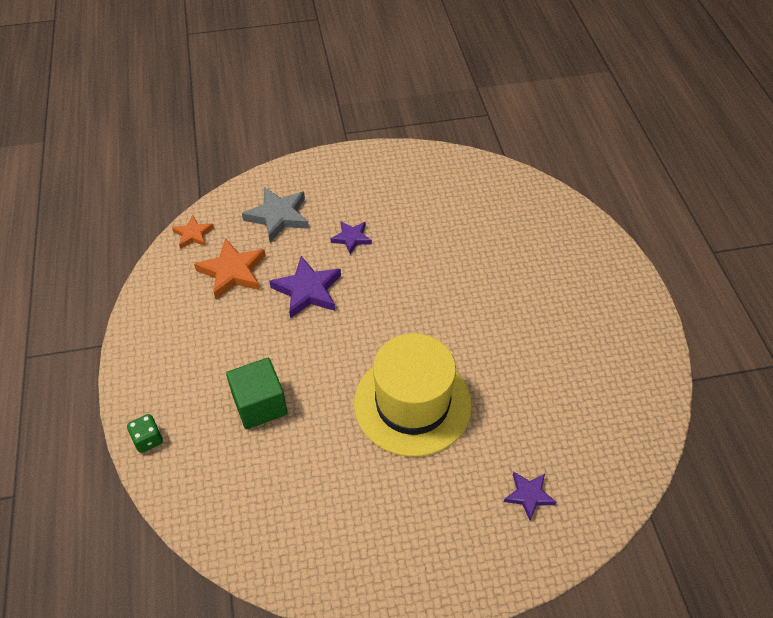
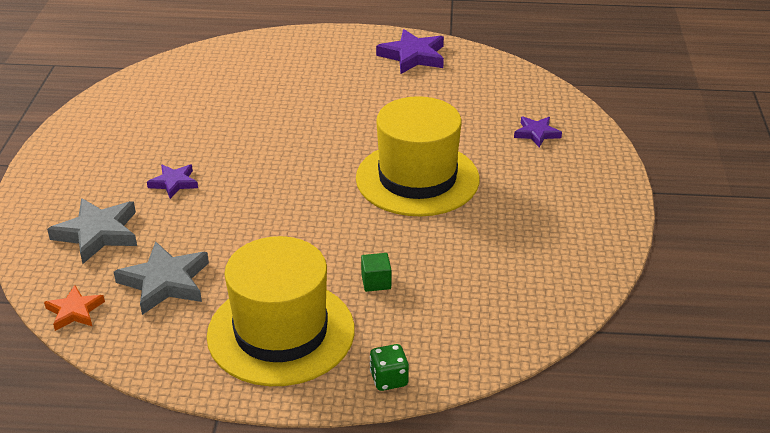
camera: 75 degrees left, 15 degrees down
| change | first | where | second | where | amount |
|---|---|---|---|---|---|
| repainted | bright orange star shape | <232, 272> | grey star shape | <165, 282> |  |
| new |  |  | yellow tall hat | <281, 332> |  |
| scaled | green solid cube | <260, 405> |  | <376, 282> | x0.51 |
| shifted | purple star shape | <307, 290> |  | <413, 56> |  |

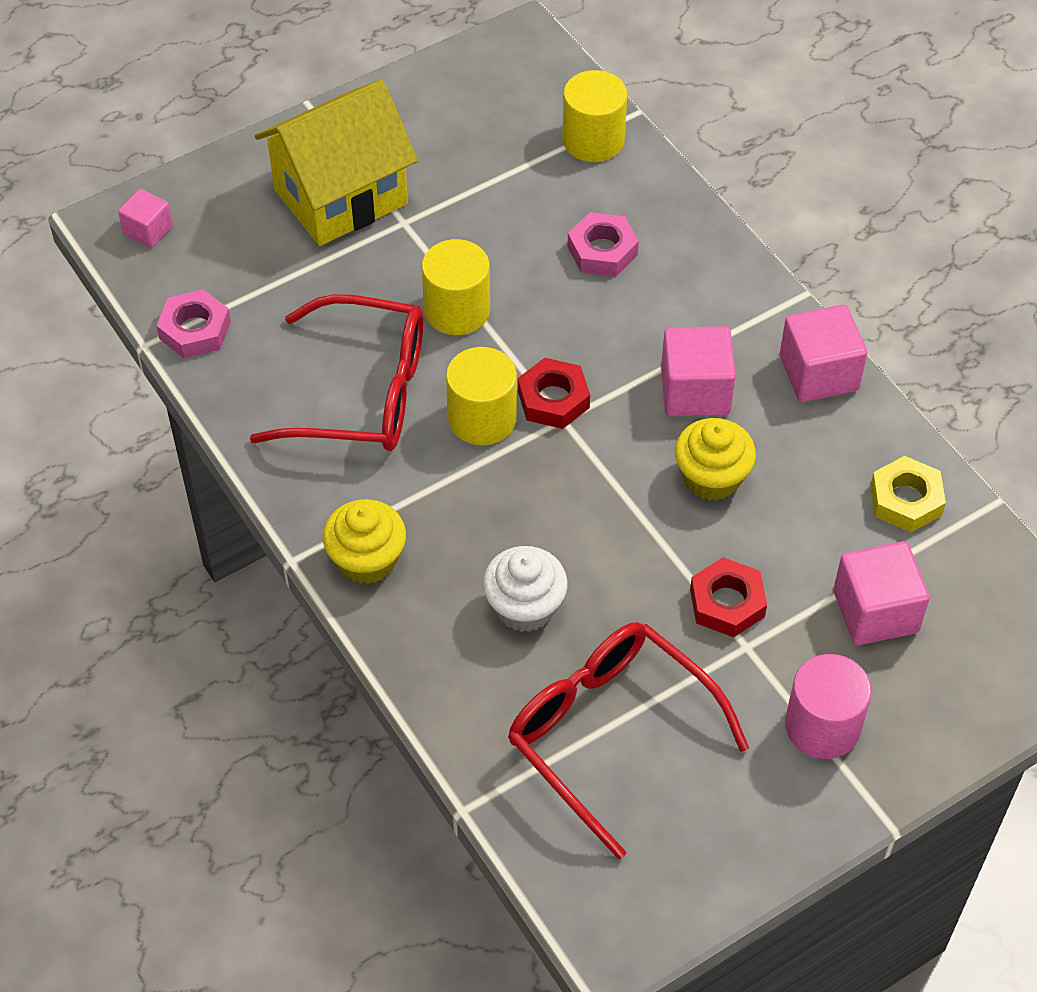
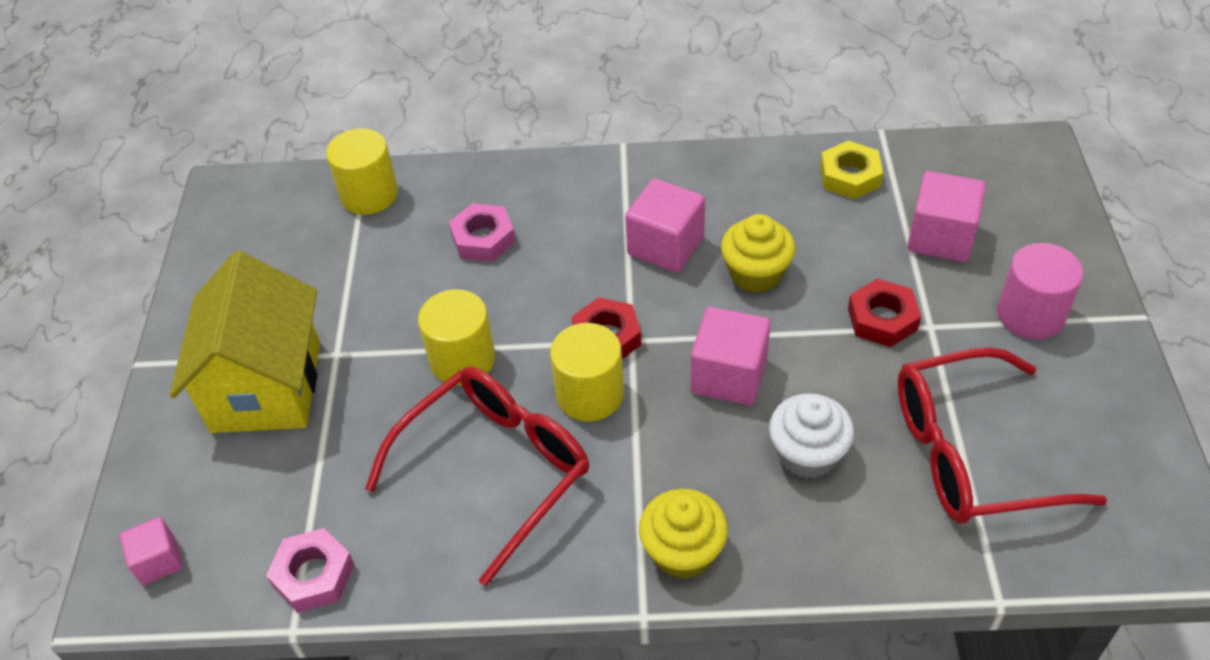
camera: 55 degrees left, 5 degrees down
| change | first | where | second | where | amount |
|---|---|---|---|---|---|
| shifted | rosy solid cube | <818, 373> |  | <729, 376> |  |

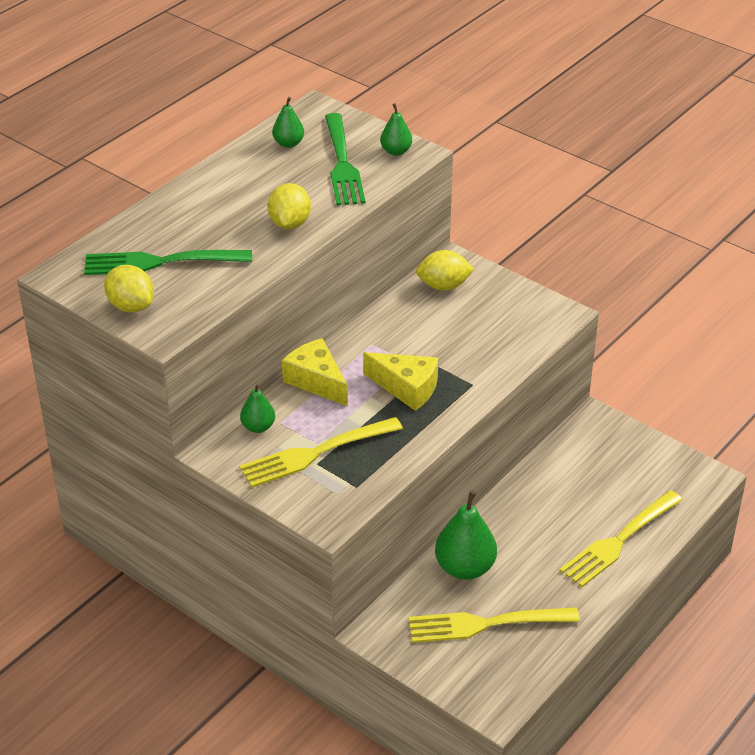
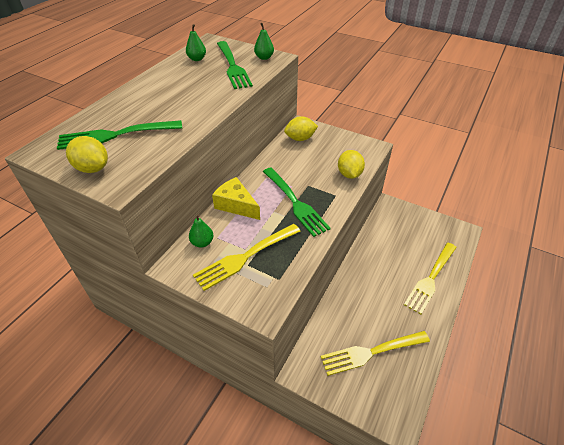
camera: 10 degrees left, 5 degrees up
| change | first | where | second | where | amount |
|---|---|---|---|---|---|
| swapped | yellow cheese | <406, 388> | green table fork | <295, 203> |  |
| shifted | yellow lemon | <289, 223> |  | <349, 174> |  |
| gone | green pear fruit | <465, 568> |  |  |  |

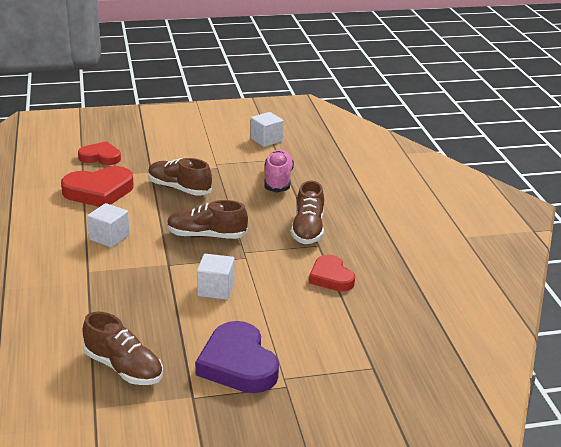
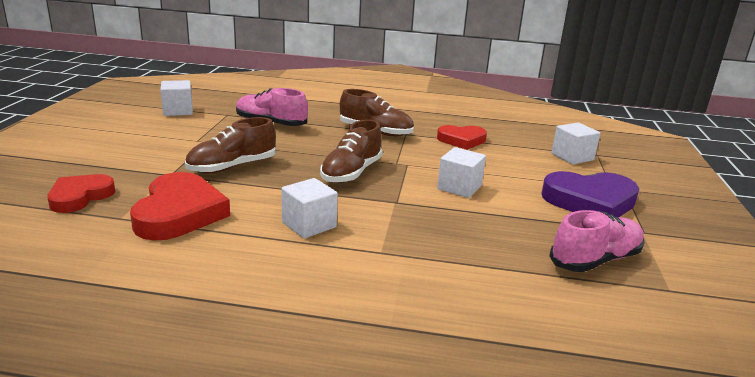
camera: 70 degrees left, 5 degrees down
| change | first | where | second | where | amount |
|---|---|---|---|---|---|
| repainted | dark brown shoe | <124, 368> | rosy shoe | <595, 260> |  |
| new |  |  | snow-white solid cube | <572, 157> |  |

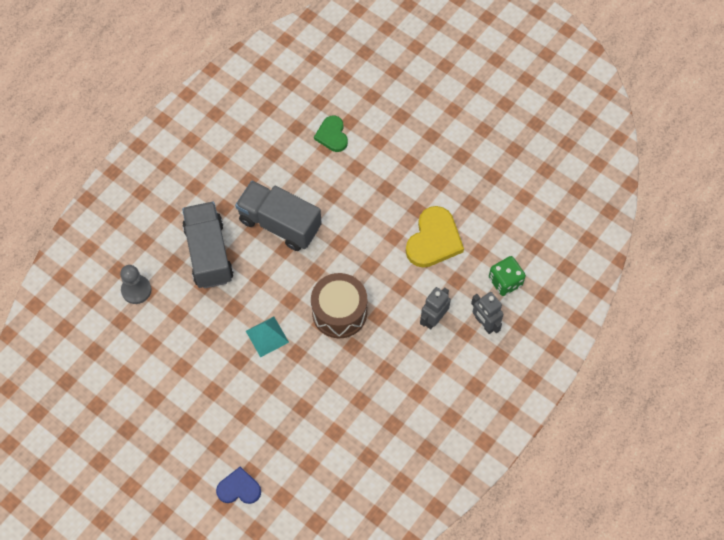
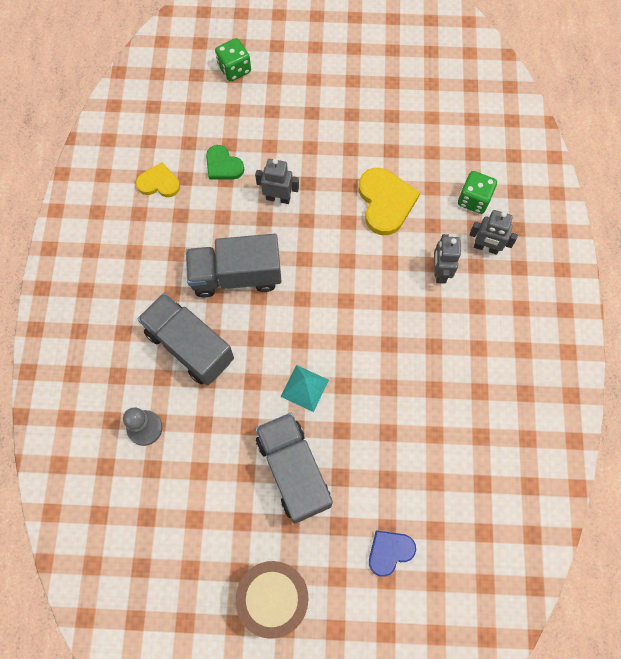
camera: 35 degrees left, 5 degrees up
| change | first | where | second | where | amount |
|---|---|---|---|---|---|
| new |  |  | yellow heart shape | <159, 183> |  |
| new |  |  | green game die | <234, 69> |  |
| shifted | dark brown drum | <339, 312> |  | <274, 598> |  |
| new |  |  | grey robot figure | <278, 198> |  |
| new |  |  | grey lorry | <293, 471> |  |

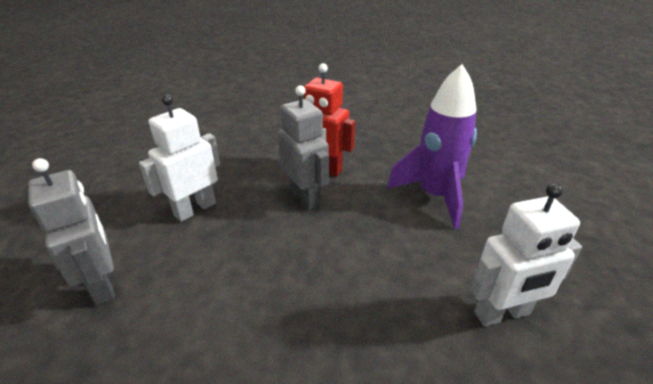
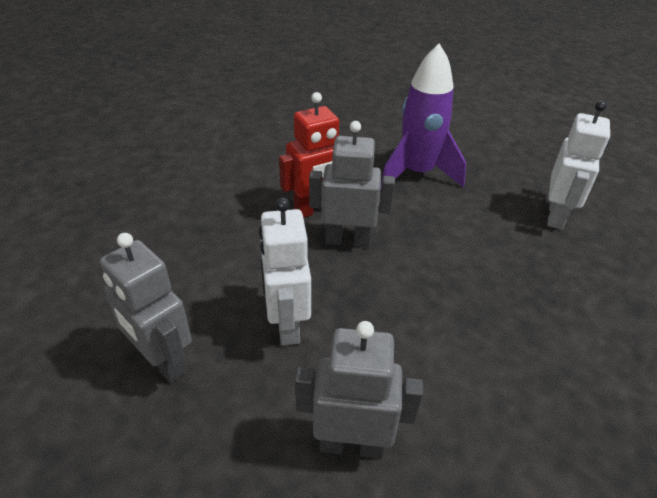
camera: 55 degrees left, 5 degrees up
| change | first | where | second | where | amount |
|---|---|---|---|---|---|
| new |  |  | grey robot figure | <163, 361> |  |

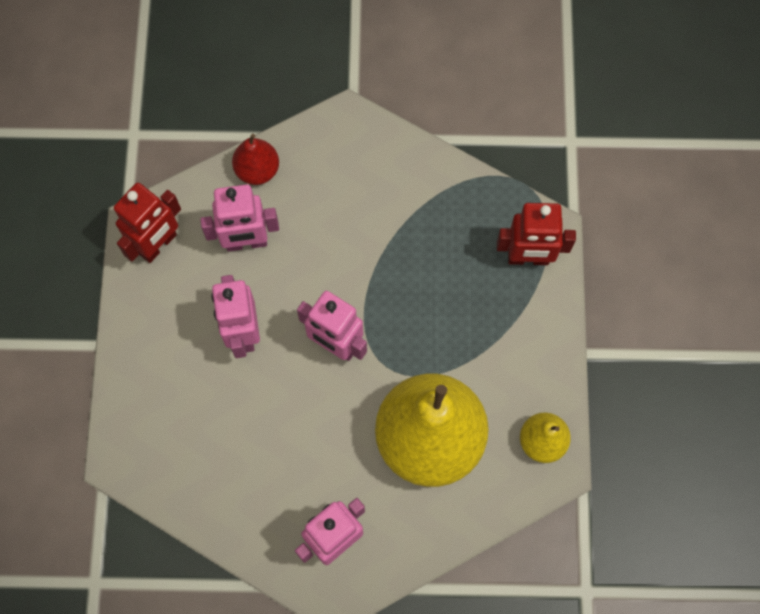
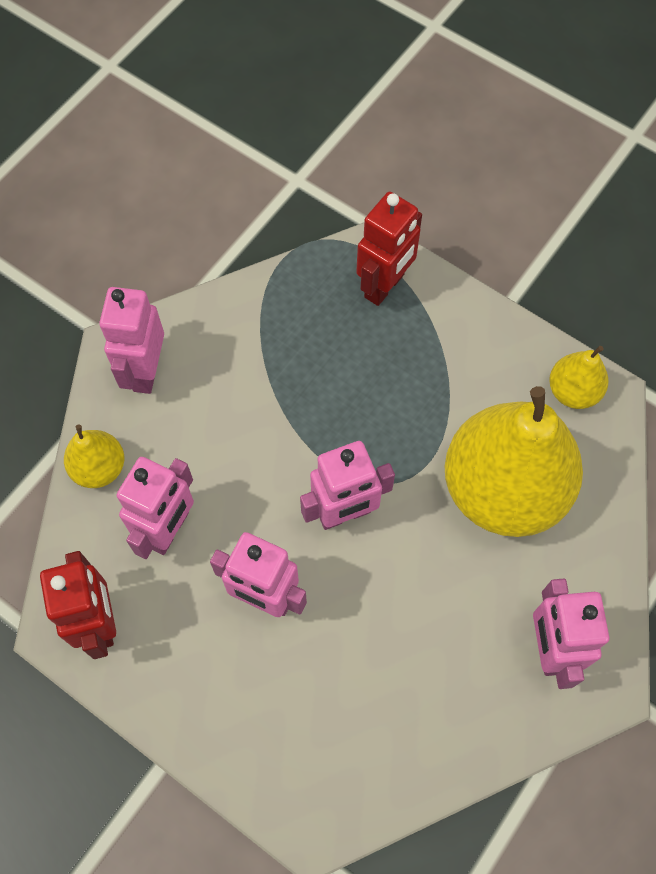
camera: 55 degrees left, 5 degrees down
| change | first | where | second | where | amount |
|---|---|---|---|---|---|
| repainted | crimson pear fruit | <257, 170> | yellow pear fruit | <99, 468> |  |
| new |  |  | rosy robot figure | <145, 371> |  |

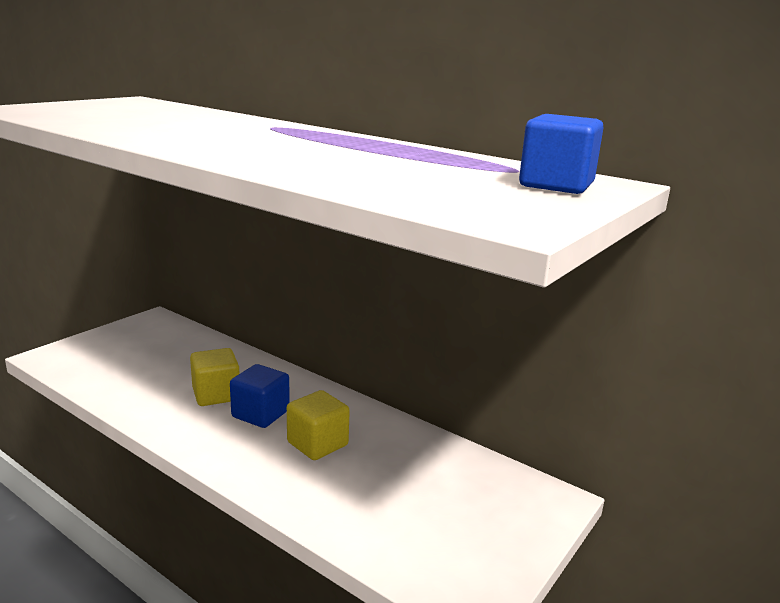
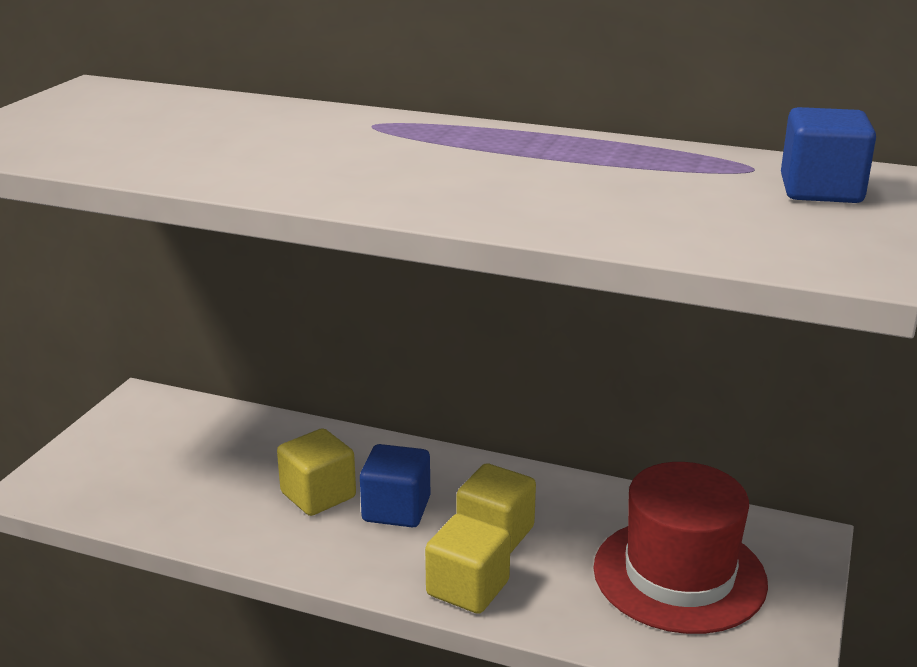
camera: 15 degrees left, 5 degrees up
| change | first | where | second | where | amount |
|---|---|---|---|---|---|
| new |  |  | yellow solid cube | <468, 588> |  |
| new |  |  | crimson tall hat | <679, 575> |  |

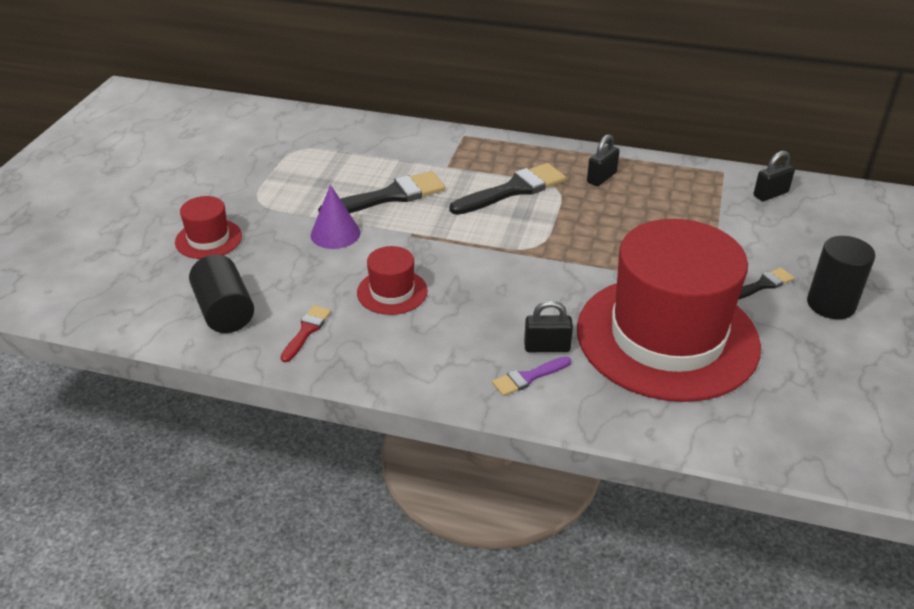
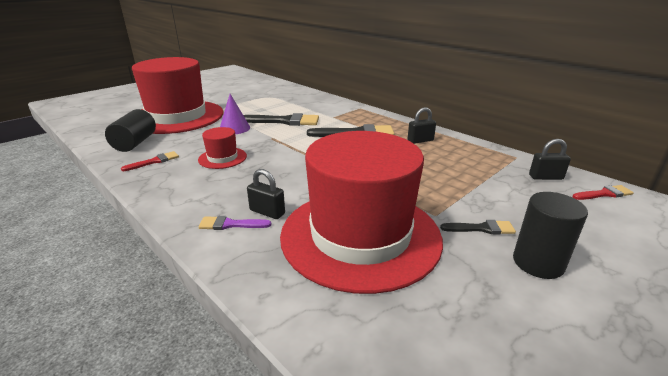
camera: 30 degrees right, 10 degrees down
| change | first | where | second | where | amount |
|---|---|---|---|---|---|
| scaled | crimson tall hat | <208, 239> |  | <177, 117> | x2.42 |
| new |  |  | crimson paint brush | <604, 194> |  |

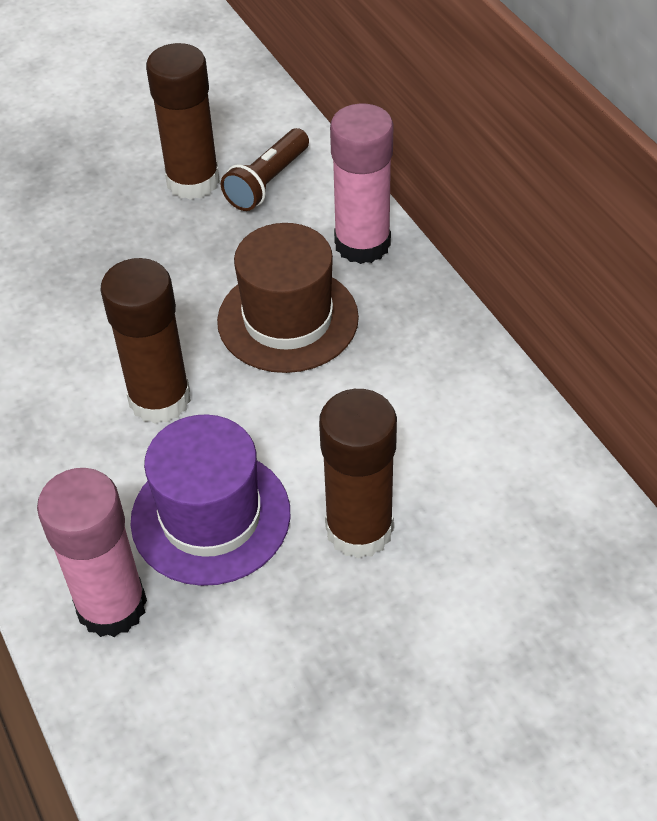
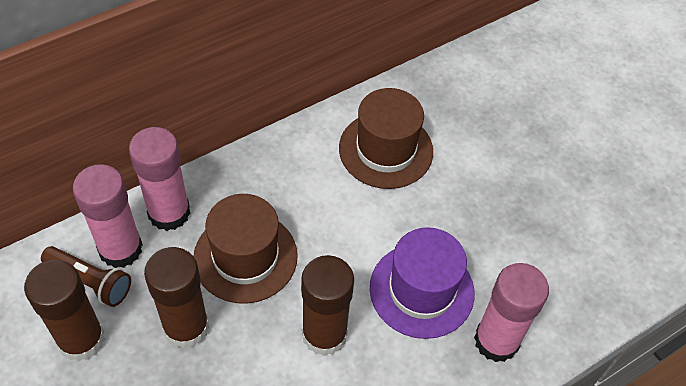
camera: 100 degrees left, 5 degrees up
| change | first | where | second | where | amount |
|---|---|---|---|---|---|
| new |  |  | rosy glue stick | <120, 249> |  |
| shifted | dark brown glue stick | <359, 529> |  | <186, 327> |  |
| new |  |  | dark brown tall hat | <386, 150> |  |

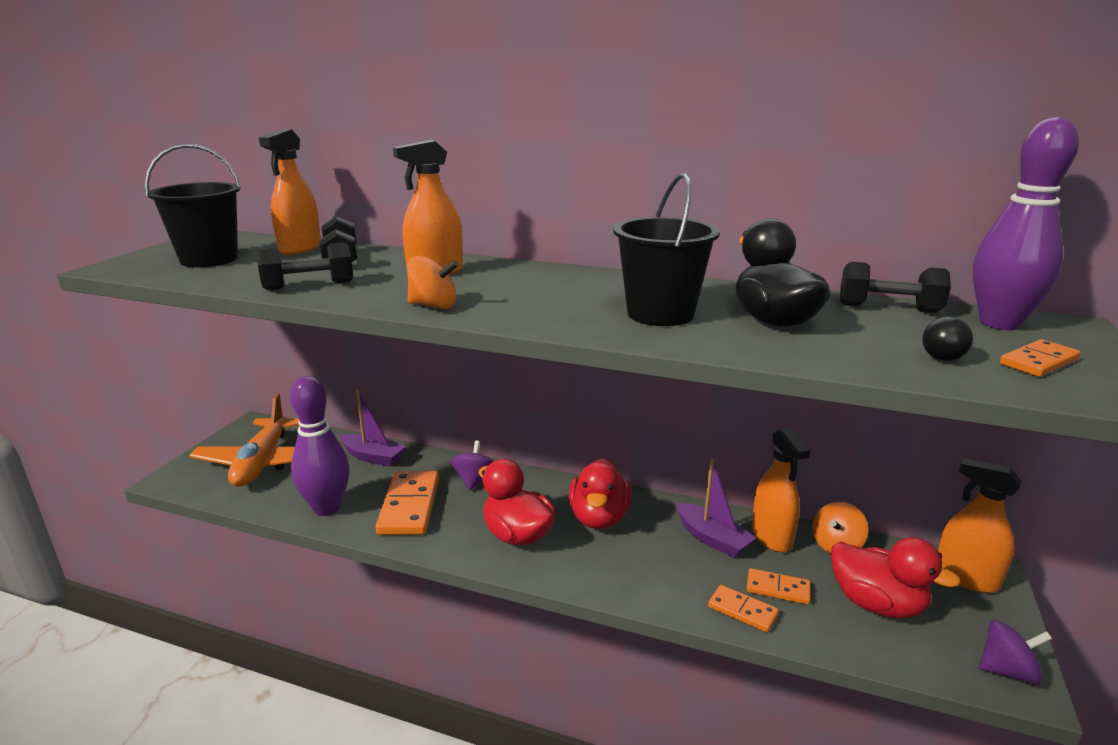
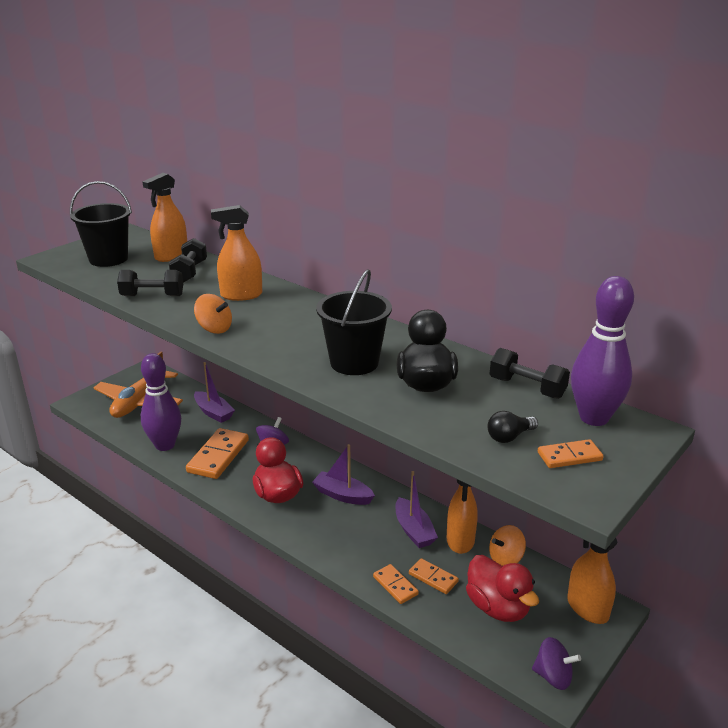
camera: 20 degrees right, 5 degrees up
| change | first | where | second | where | amount |
|---|---|---|---|---|---|
| swapped | crimson duck | <599, 518> | purple toy boat | <342, 495> |  |

